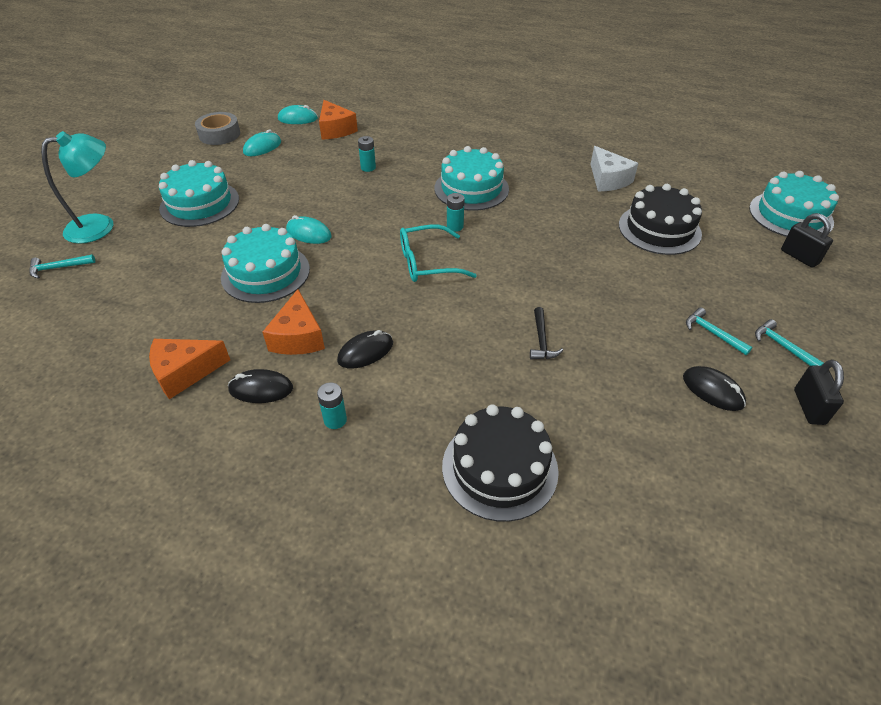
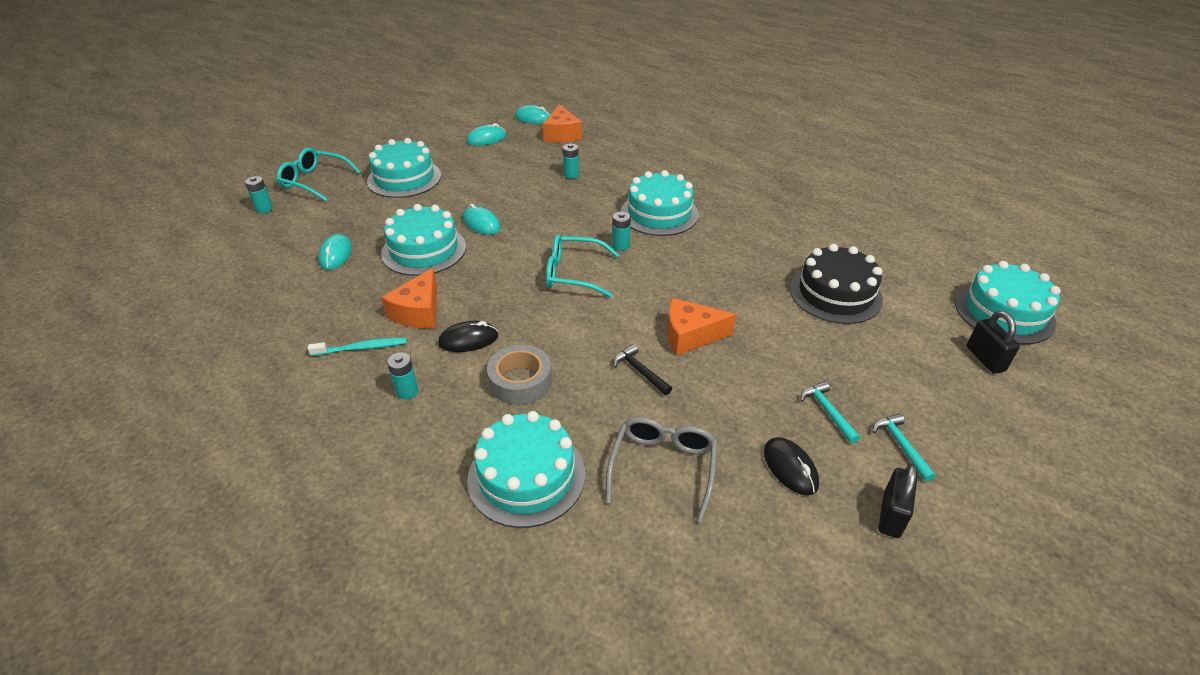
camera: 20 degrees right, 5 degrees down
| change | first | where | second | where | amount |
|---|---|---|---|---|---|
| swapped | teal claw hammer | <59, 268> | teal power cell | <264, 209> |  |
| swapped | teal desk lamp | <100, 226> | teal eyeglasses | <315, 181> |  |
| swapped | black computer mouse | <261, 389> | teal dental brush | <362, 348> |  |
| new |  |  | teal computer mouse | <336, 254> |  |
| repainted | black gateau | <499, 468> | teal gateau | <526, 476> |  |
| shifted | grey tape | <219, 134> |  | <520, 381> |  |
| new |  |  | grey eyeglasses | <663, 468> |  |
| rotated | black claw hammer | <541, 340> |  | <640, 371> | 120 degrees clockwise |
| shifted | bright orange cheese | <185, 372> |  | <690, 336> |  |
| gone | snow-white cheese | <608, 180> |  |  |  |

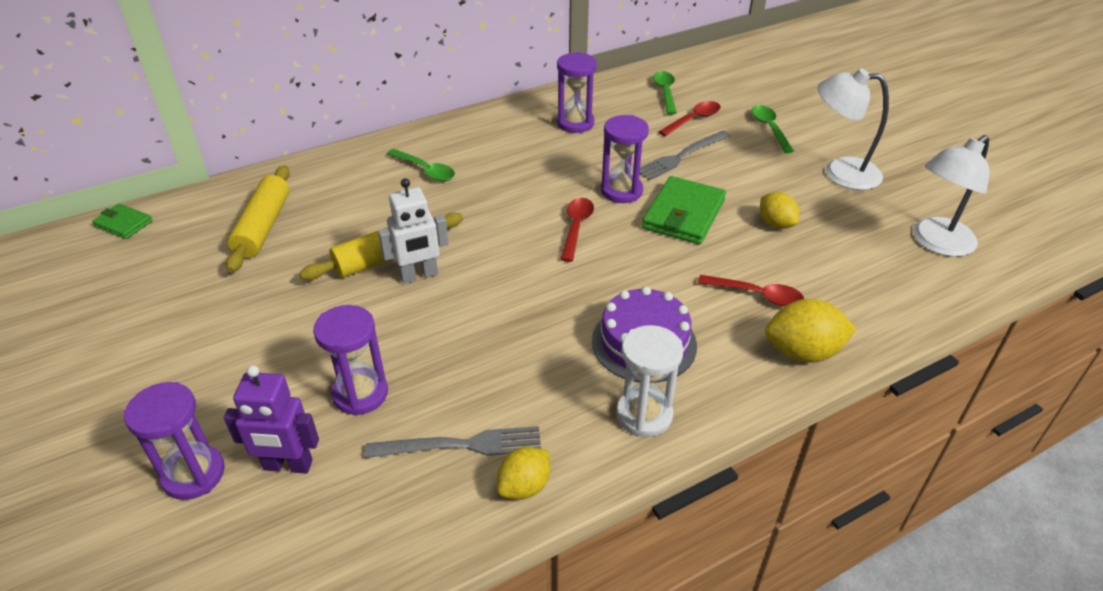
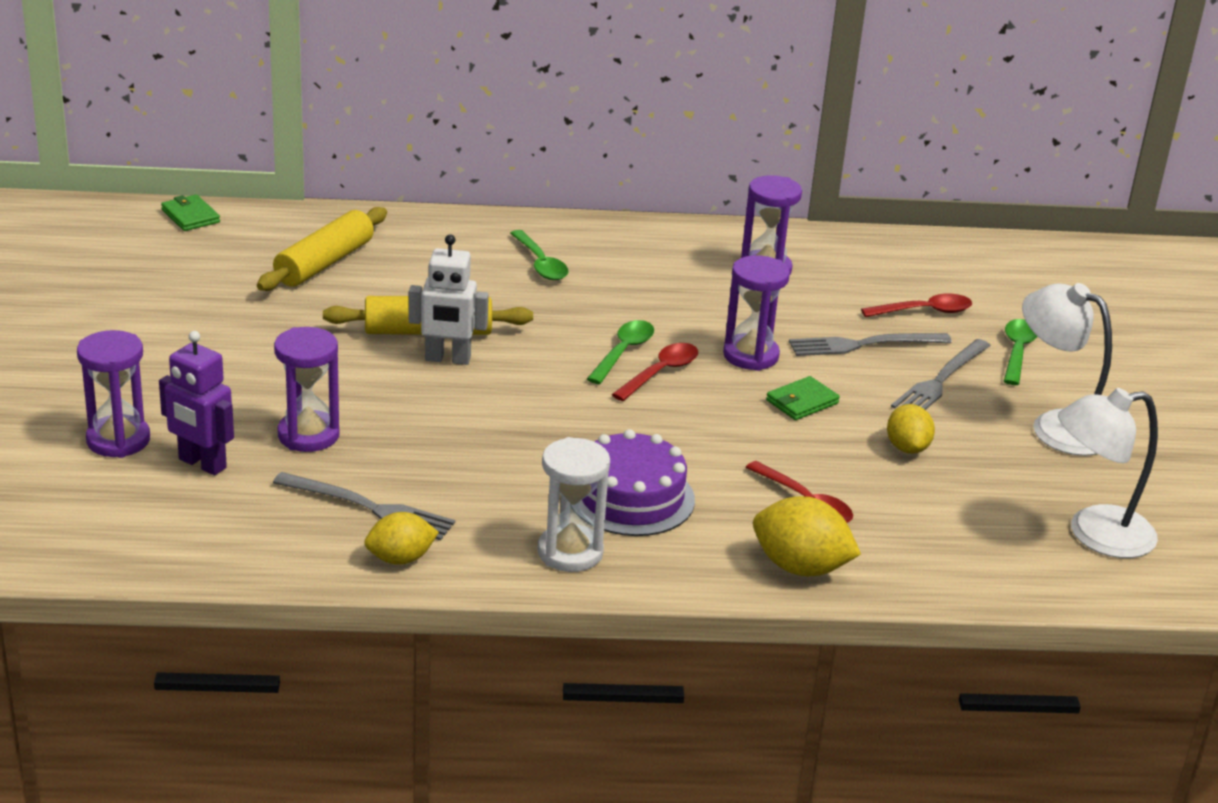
camera: 25 degrees right, 10 degrees down
| change | first | where | second | where | amount |
|---|---|---|---|---|---|
| shifted | green tablespoon | <665, 92> |  | <623, 352> |  |
| scaled | green billfold | <683, 214> |  | <802, 402> | x0.55 |
| new |  |  | grey table fork | <940, 380> |  |

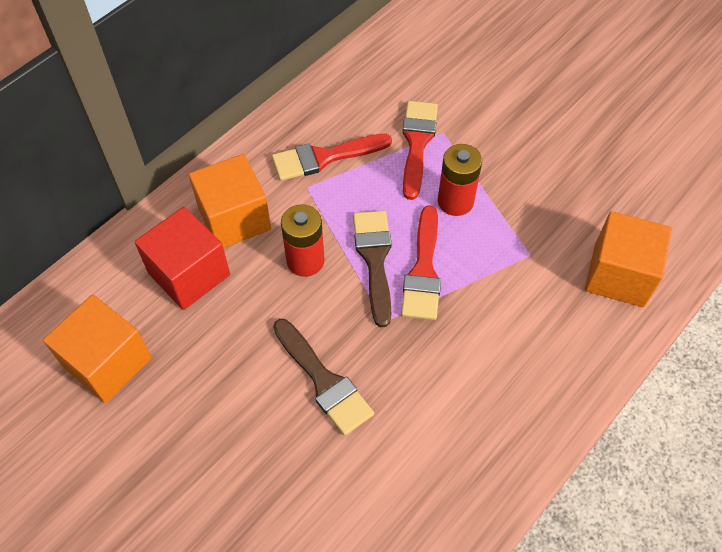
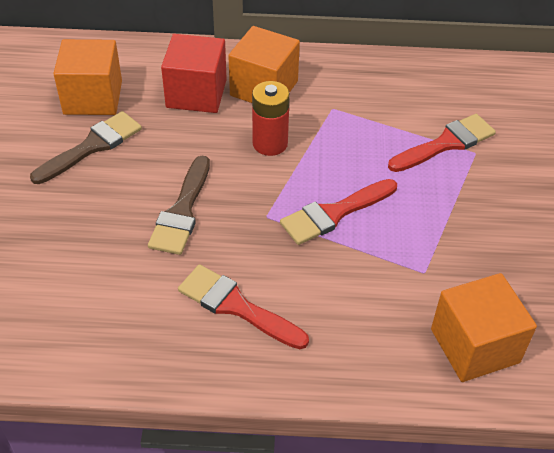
camera: 50 degrees right, 10 degrees down
| change | first | where | second | where | amount |
|---|---|---|---|---|---|
| shifted | dark brown paint brush | <374, 259> |  | <92, 146> |  |
| shifted | crimson paint brush | <324, 157> |  | <236, 306> |  |
| gone | crimson power cell | <455, 201> |  |  |  |

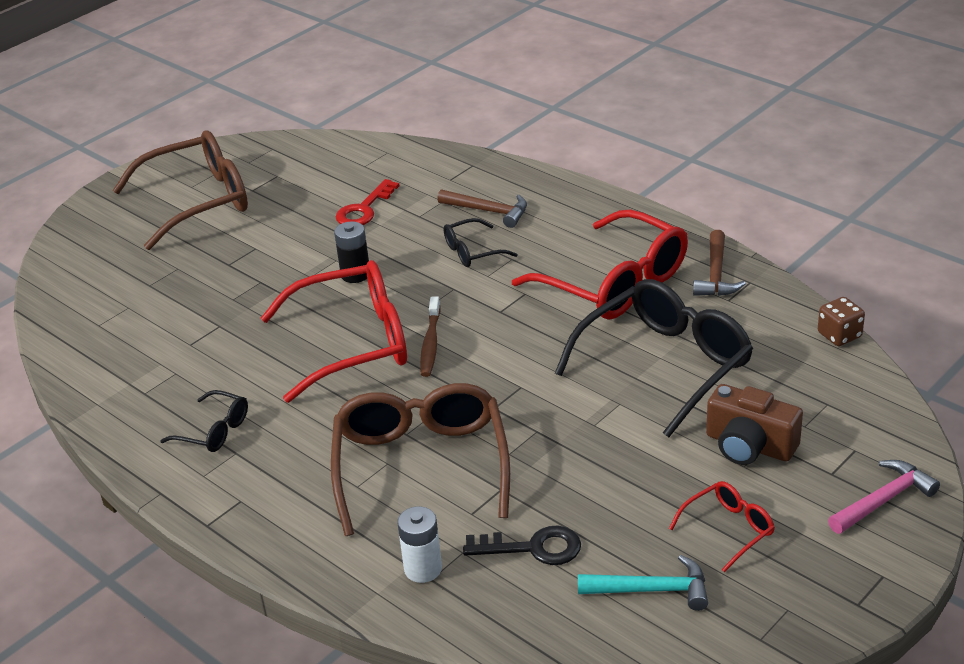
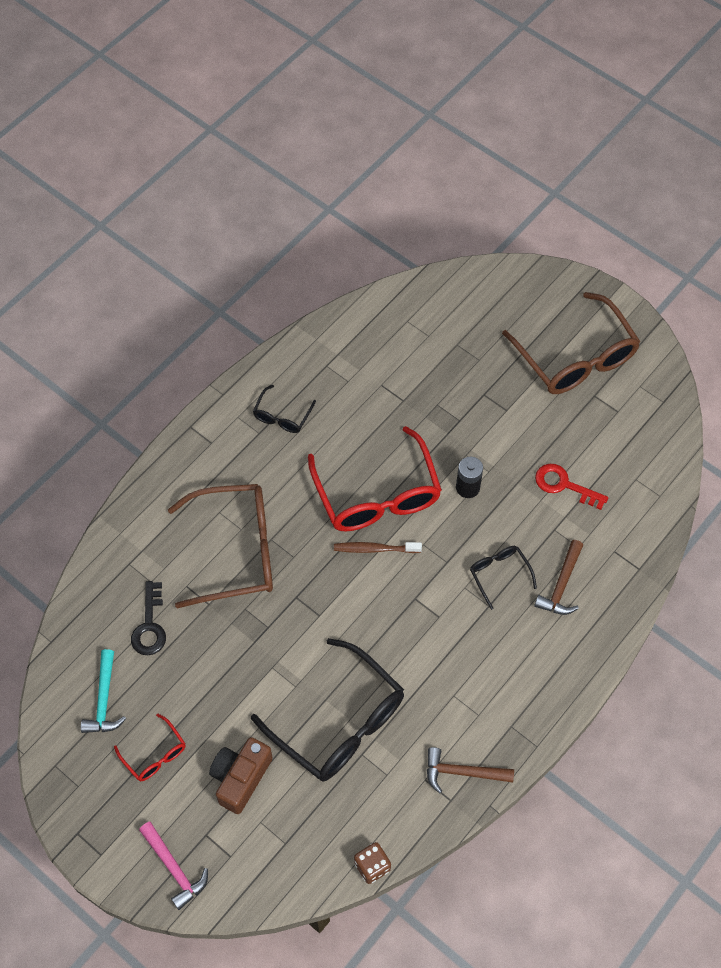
camera: 85 degrees right, 25 degrees up
| change | first | where | second | where | amount |
|---|---|---|---|---|---|
| gone | snow-white power cell | <423, 569> |  |  |  |
| gone | crimson eyeglasses | <615, 283> |  |  |  |

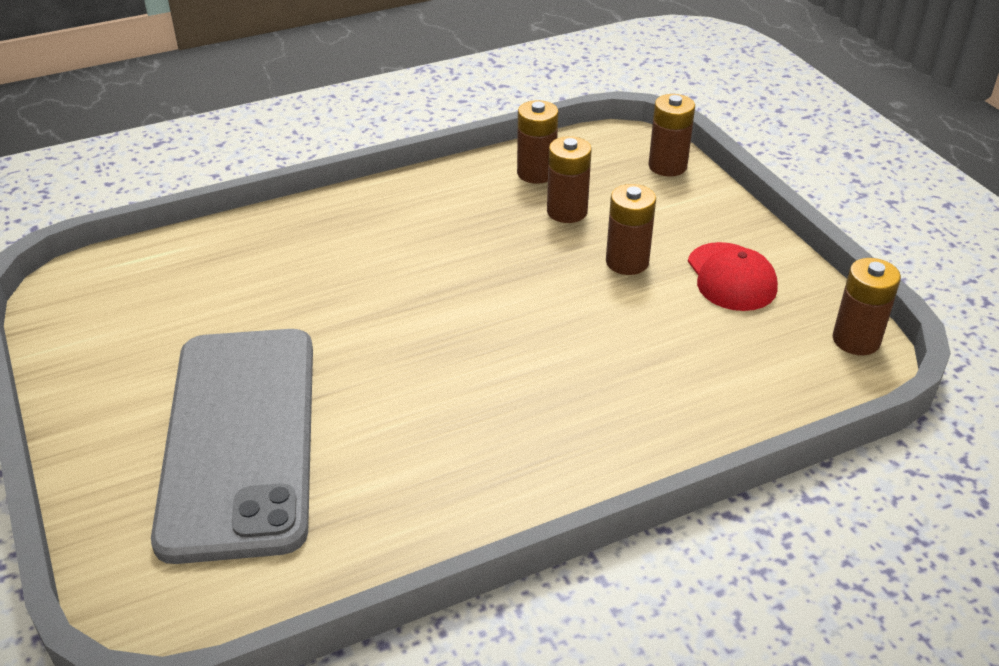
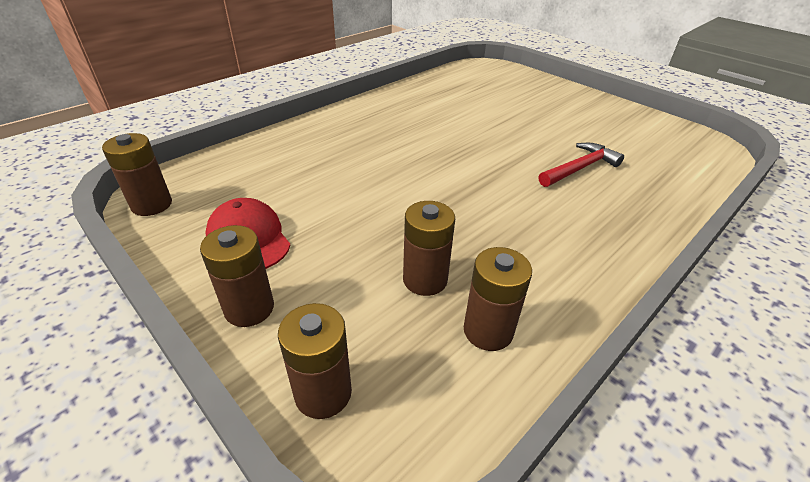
camera: 160 degrees right, 0 degrees up
| change | first | where | second | where | amount |
|---|---|---|---|---|---|
| shifted | dark brown power cell | <627, 262> |  | <249, 308> |  |
| new |  |  | crimson claw hammer | <579, 168> |  |
| gone | grey mobile phone | <241, 438> |  |  |  |

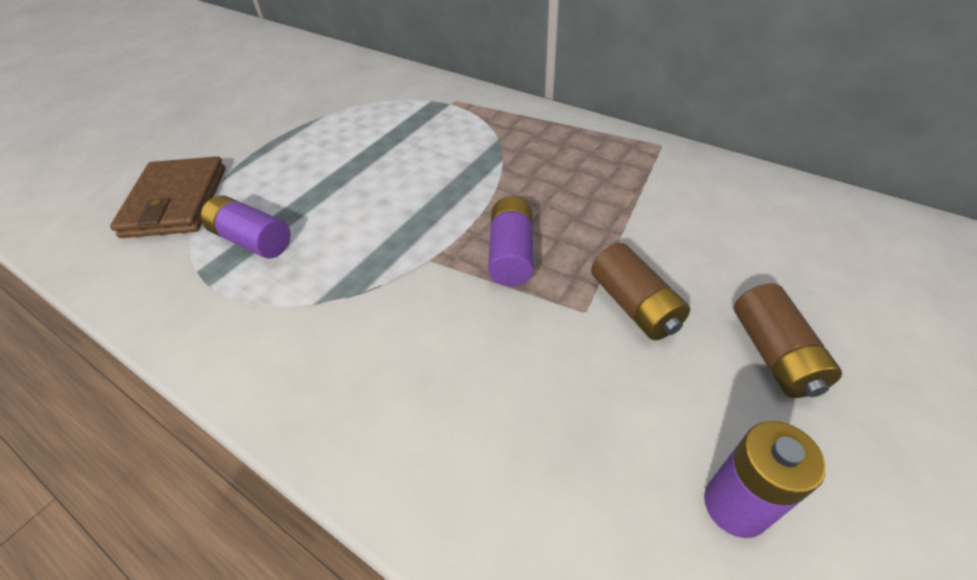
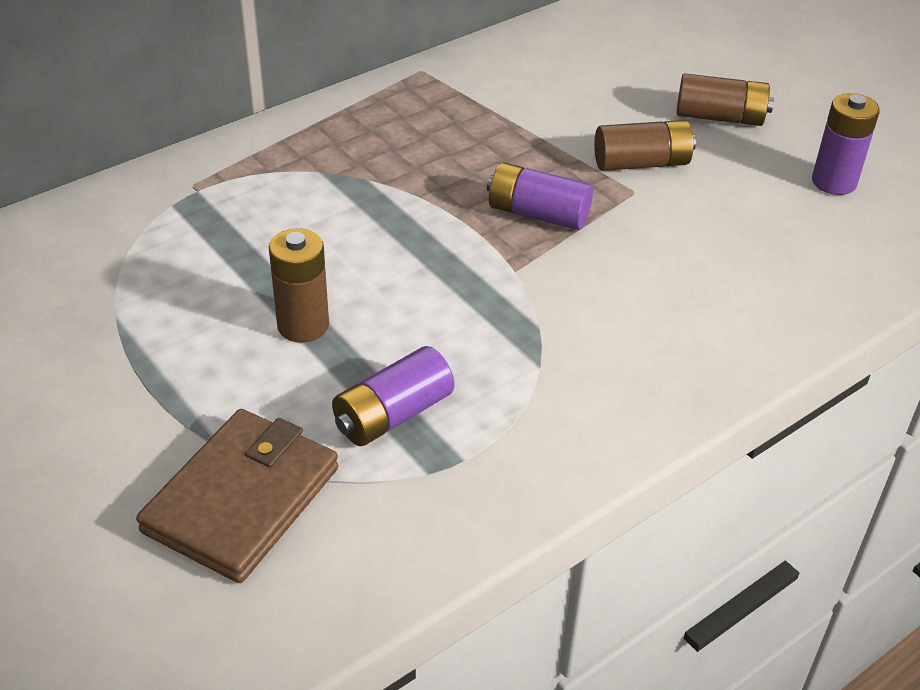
camera: 75 degrees left, 5 degrees down
| change | first | where | second | where | amount |
|---|---|---|---|---|---|
| rotated | dark brown billfold | <176, 202> |  | <242, 499> | 75 degrees counterclockwise |
| new |  |  | dark brown power cell | <303, 325> |  |

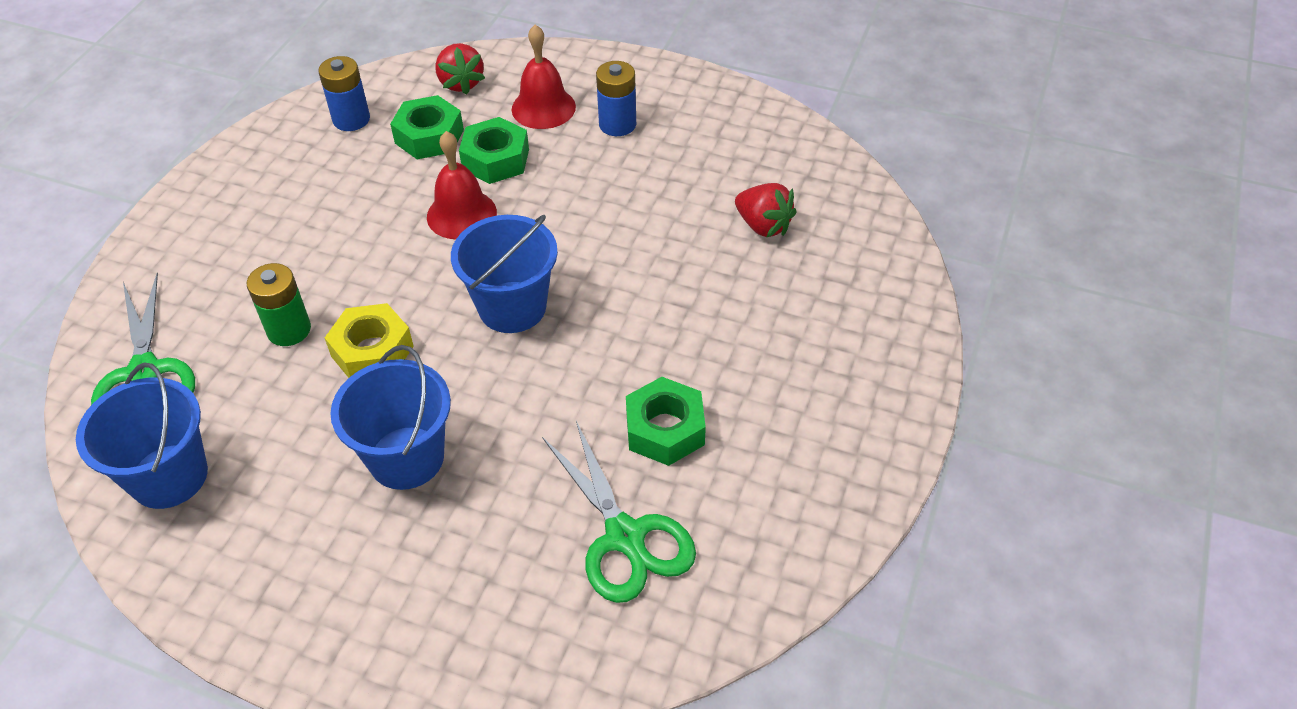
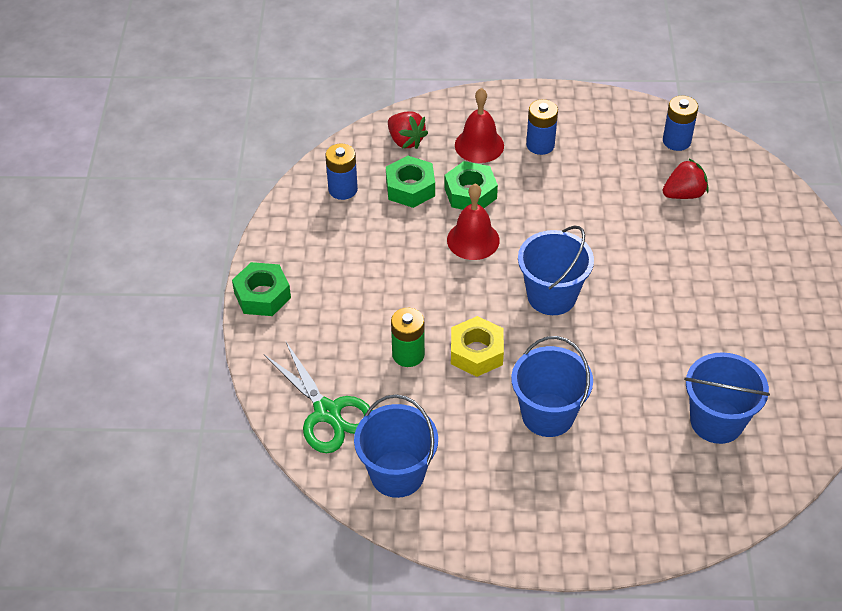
camera: 20 degrees left, 0 degrees up
| change | first | where | second | where | amount |
|---|---|---|---|---|---|
| shifted | green hexagon nut | <665, 429> |  | <262, 295> |  |
| rotated | crimson berry | <763, 226> |  | <683, 194> | 45 degrees counterclockwise |
| new |  |  | blue power cell | <676, 141> |  |
| swapped | green shears | <625, 536> | blue sand bucket | <716, 421> |  |

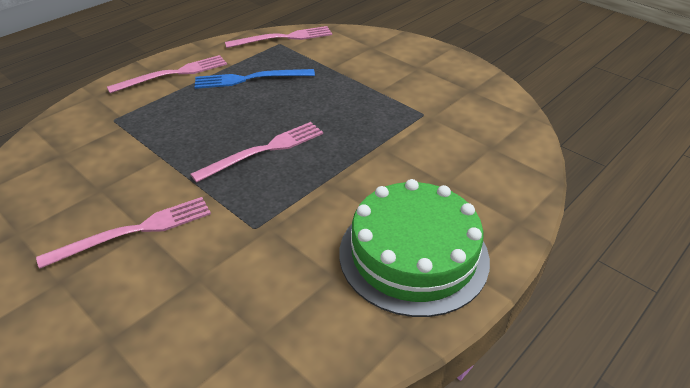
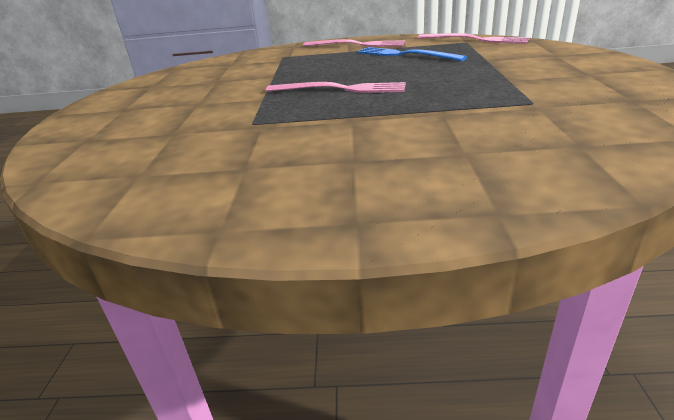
camera: 50 degrees right, 10 degrees down
| change | first | where | second | where | amount |
|---|---|---|---|---|---|
| gone | rosy table fork | <134, 231> |  |  |  |
| gone | green gateau | <413, 255> |  |  |  |

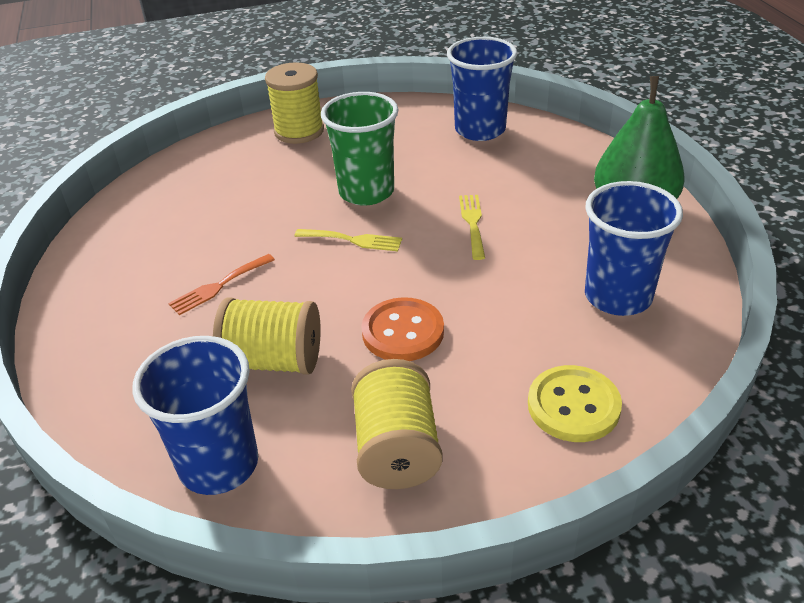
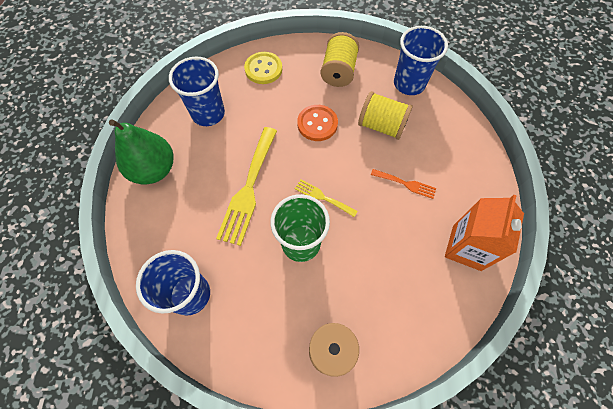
camera: 165 degrees left, 25 degrees up
| change | first | where | second | where | amount |
|---|---|---|---|---|---|
| scaled | yellow table fork | <472, 223> |  | <248, 189> | x1.99 |
| rotated | bright orange table fork | <219, 286> |  | <406, 184> | 45 degrees clockwise |
| new |  |  | bright orange juice carton | <466, 247> |  |

